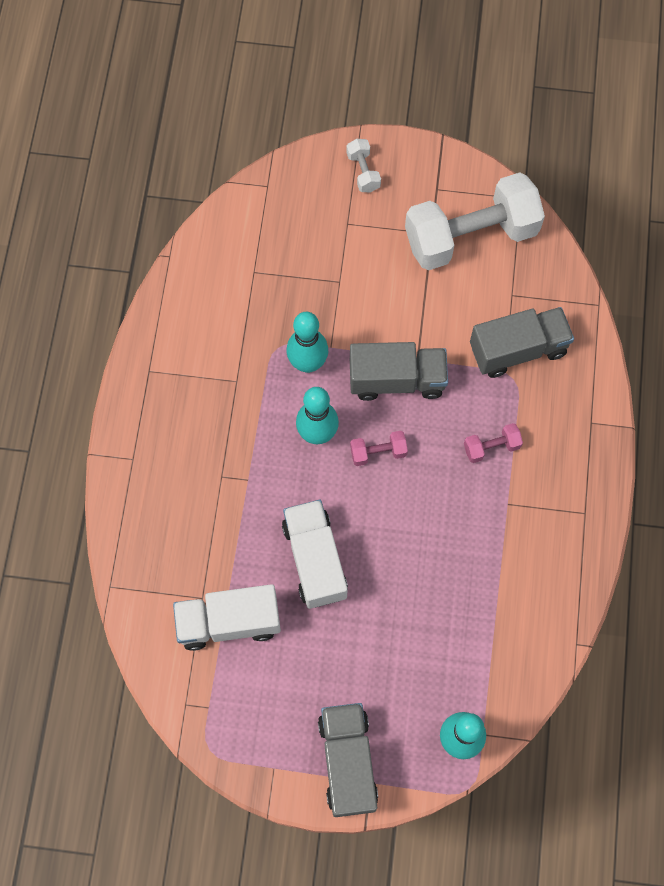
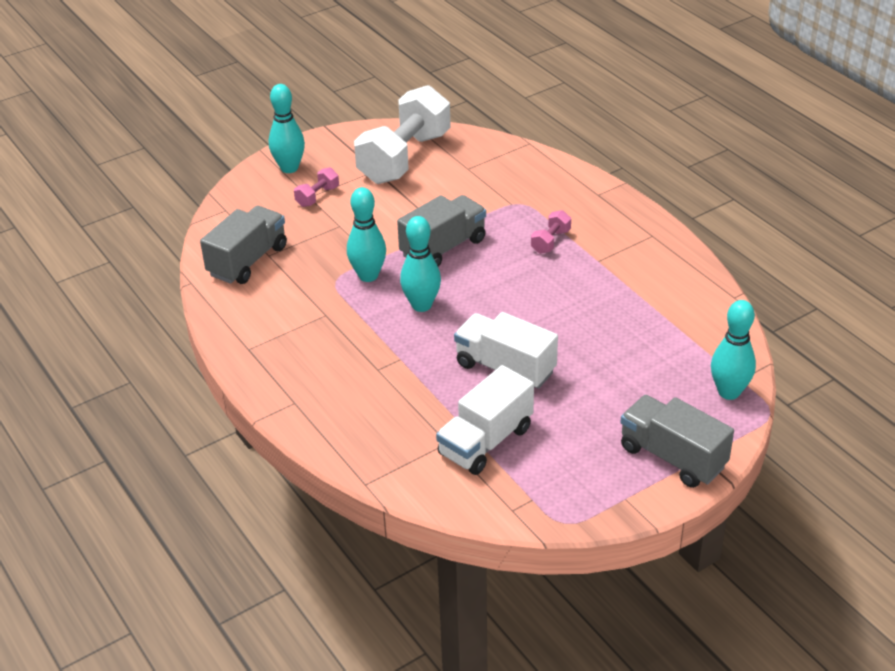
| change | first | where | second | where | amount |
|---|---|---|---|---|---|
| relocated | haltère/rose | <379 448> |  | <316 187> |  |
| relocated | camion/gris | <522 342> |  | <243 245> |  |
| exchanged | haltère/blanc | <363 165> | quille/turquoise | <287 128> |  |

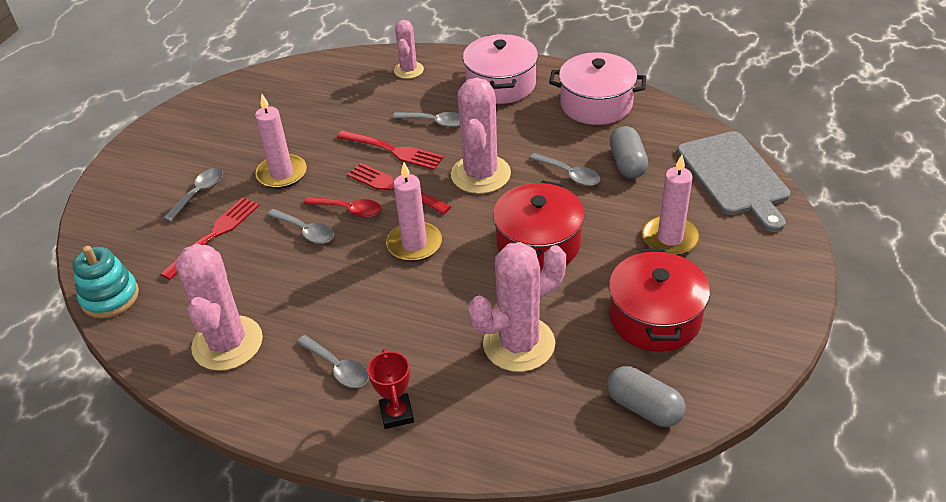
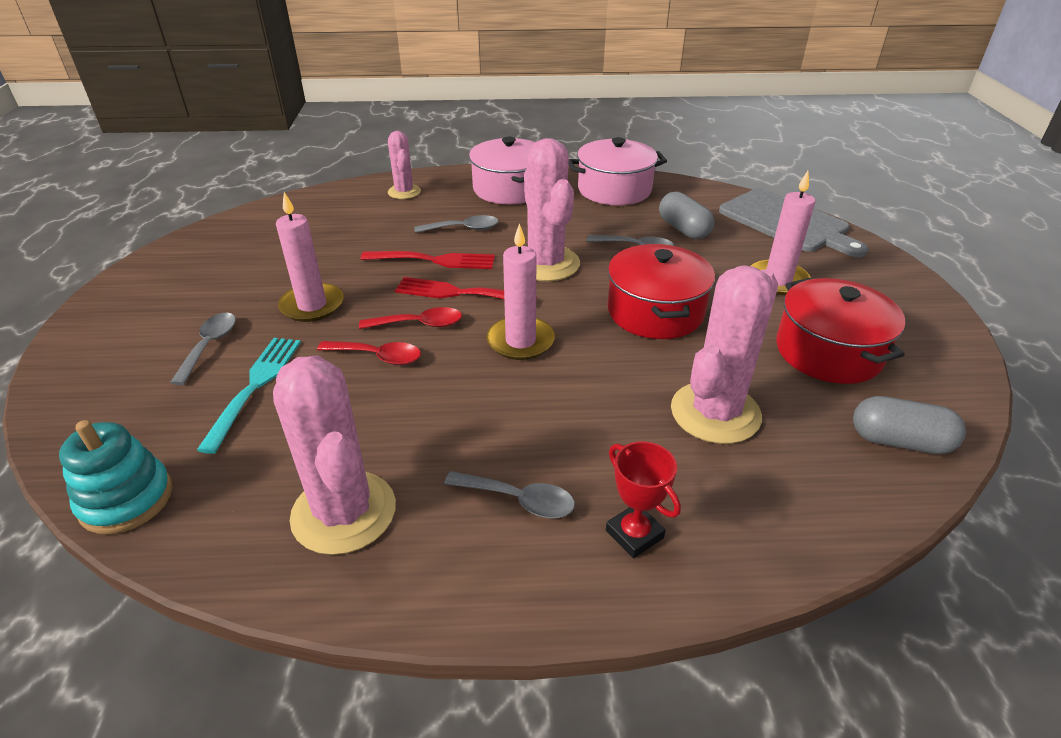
| change | first | where | second | where | amount |
|---|---|---|---|---|---|
| colour | fourchette/rouge | <210 238> | fourchette/turquoise | <249 396> |  |
| colour | cuillère/gris | <300 226> | cuillère/rouge | <369 353> |  |

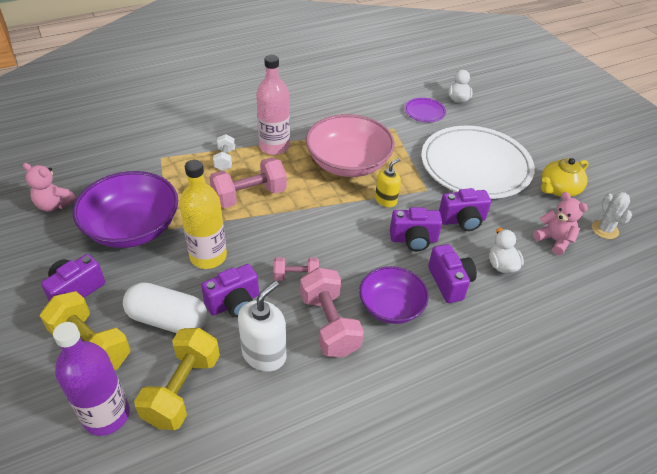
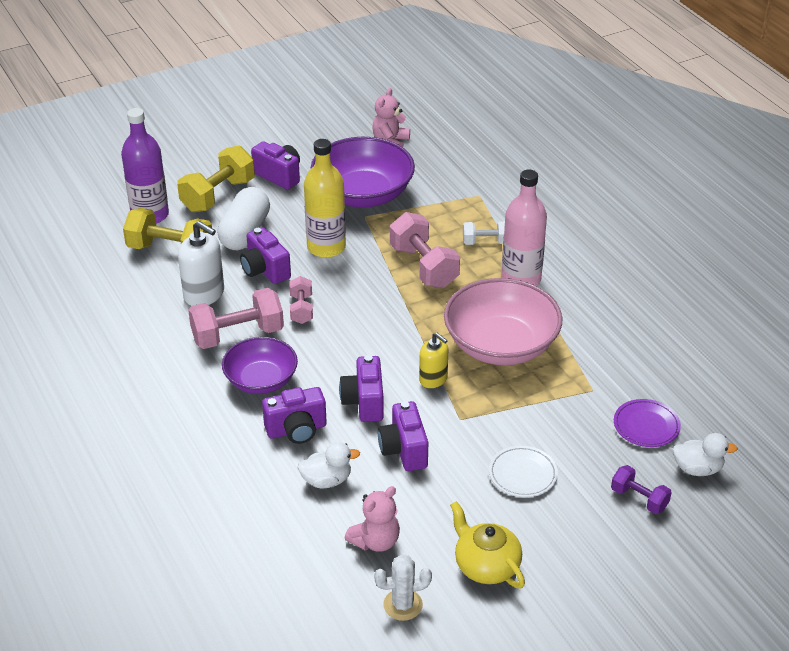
| change | first | where | second | where | amount |
|---|---|---|---|---|---|
| appeared |  |  | haltère/violet | <641 489> |  |
| size | assiette/blanc | <478 162> |  | <523 471> | x0.41 |

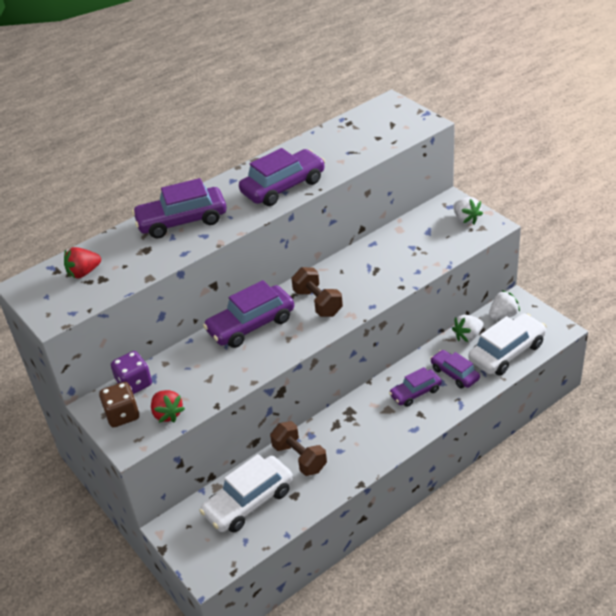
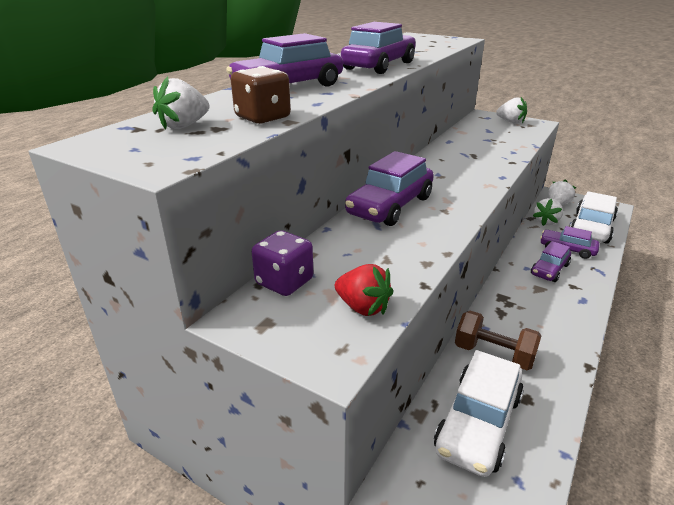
| change | first | where | second | where | amount |
|---|---|---|---|---|---|
| missing | haltère/marron | <317 292> |  |  |  |
| relocated | dé/marron | <119 405> |  | <261 95> |  |
| colour | fraise/rouge | <82 263> | fraise/blanc | <181 103> |  |

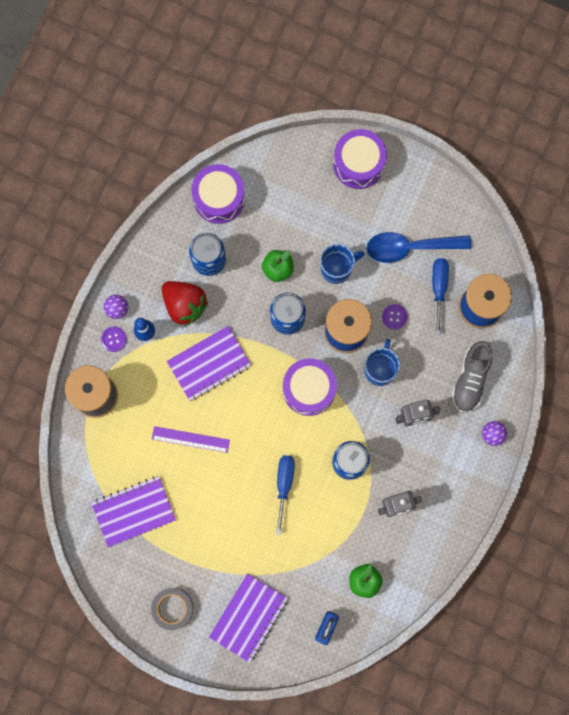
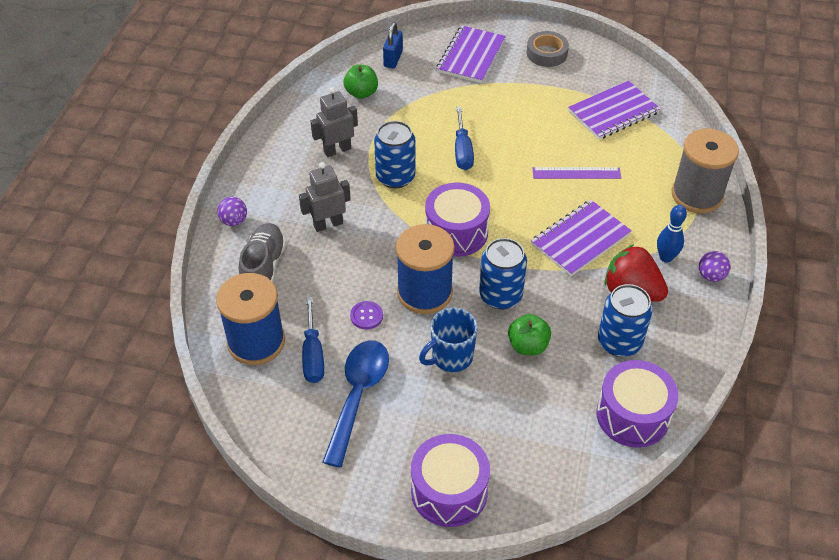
| change | first | where | second | where | amount |
|---|---|---|---|---|---|
| missing | bouton/violet | <114 339> |  |  |  |
| missing | tasse/bleu | <382 362> |  |  |  |
| spun | cuillère/bleu | <419 247> |  | <355 403> | 60 degrees counterclockwise |

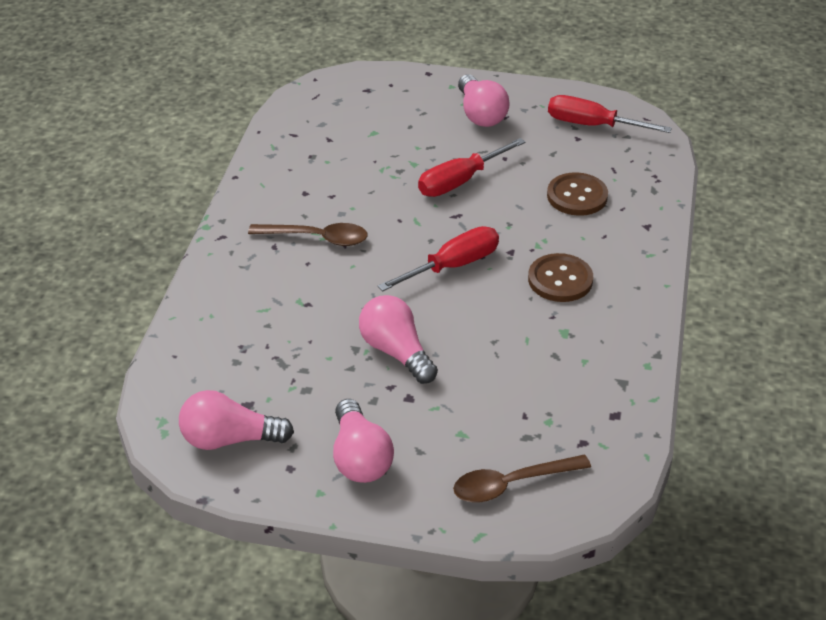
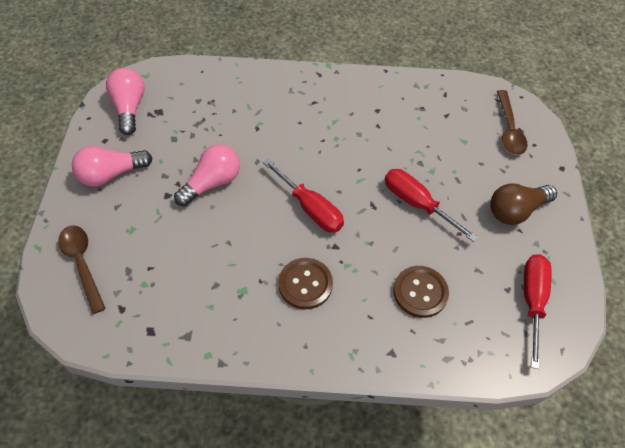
| change | first | where | second | where | amount |
|---|---|---|---|---|---|
| relocated | cuillère/marron | <308 234> |  | <512 122> |  |
| colour | ampoule/rose | <483 101> | ampoule/marron | <523 204> |  |

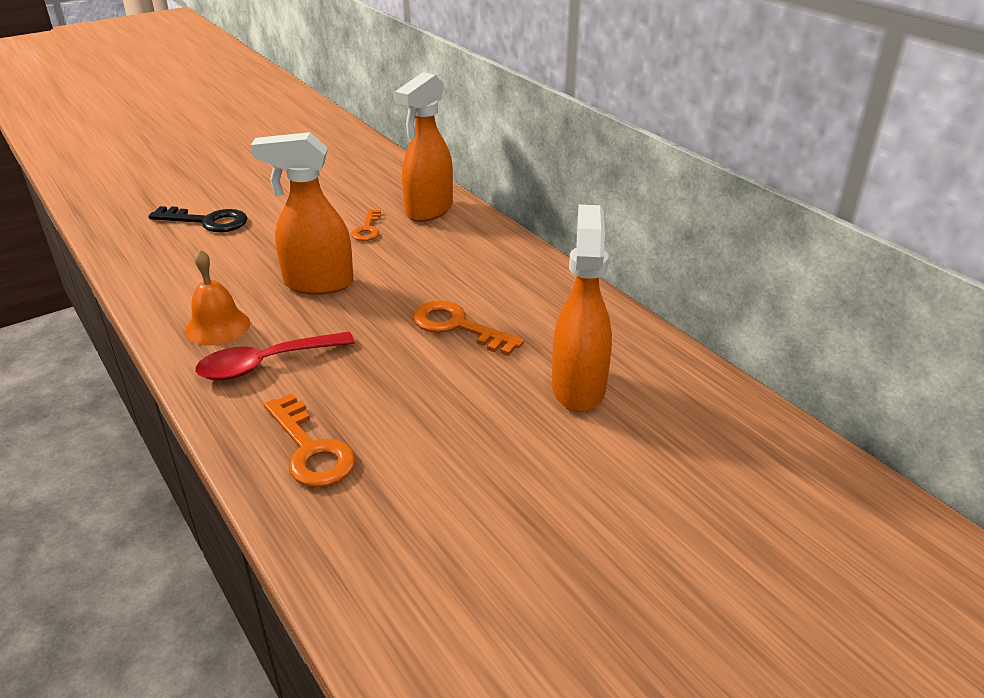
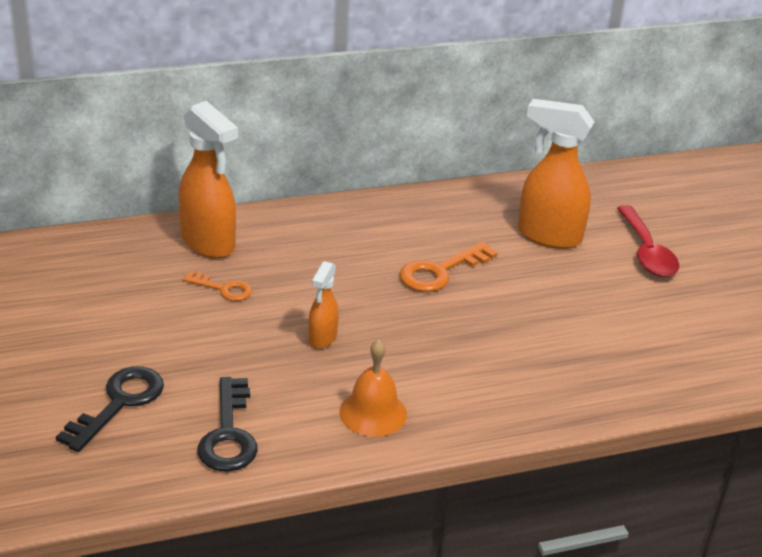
| change | first | where | second | where | amount |
|---|---|---|---|---|---|
| missing | clé/orange | <310 440> |  |  |  |
| appeared |  |  | clé/noir | <228 424> |  |
| relocated | cuillère/rouge | <275 356> |  | <648 241> |  |
| size | vaporisateur/orange | <302 213> |  | <324 305> | x0.54 |

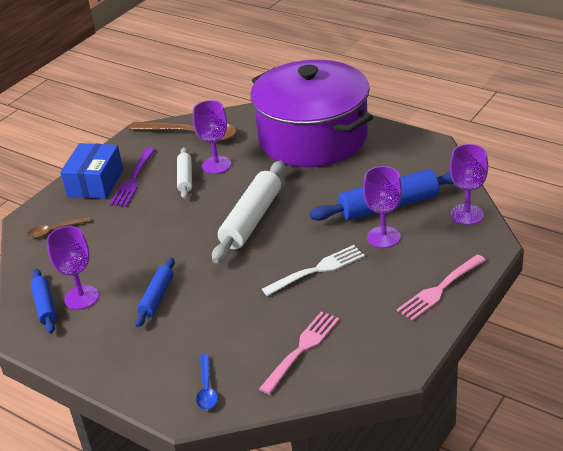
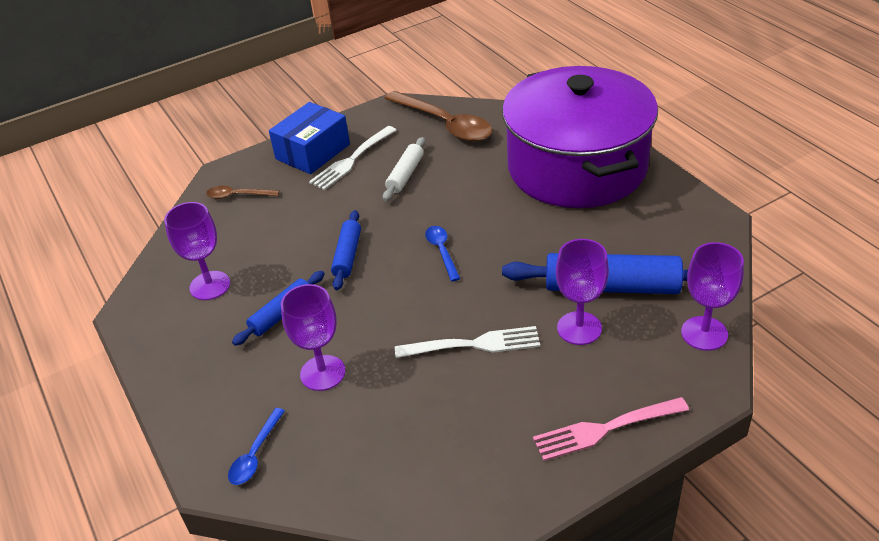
| change | first | where | second | where | amount |
|---|---|---|---|---|---|
| missing | fourchette/rose | <299 353> |  |  |  |
| relocated | rouleau à pâtisserie/bleu | <44 301> |  | <346 250> |  |
| relocated | verre à pied/violet | <212 137> |  | <313 337> |  |
| exchanged | rouleau à pâtisserie/blanc | <248 212> | cuillère/bleu | <443 253> |  |
| colour | fourchette/violet | <132 177> | fourchette/blanc | <352 158> |  |

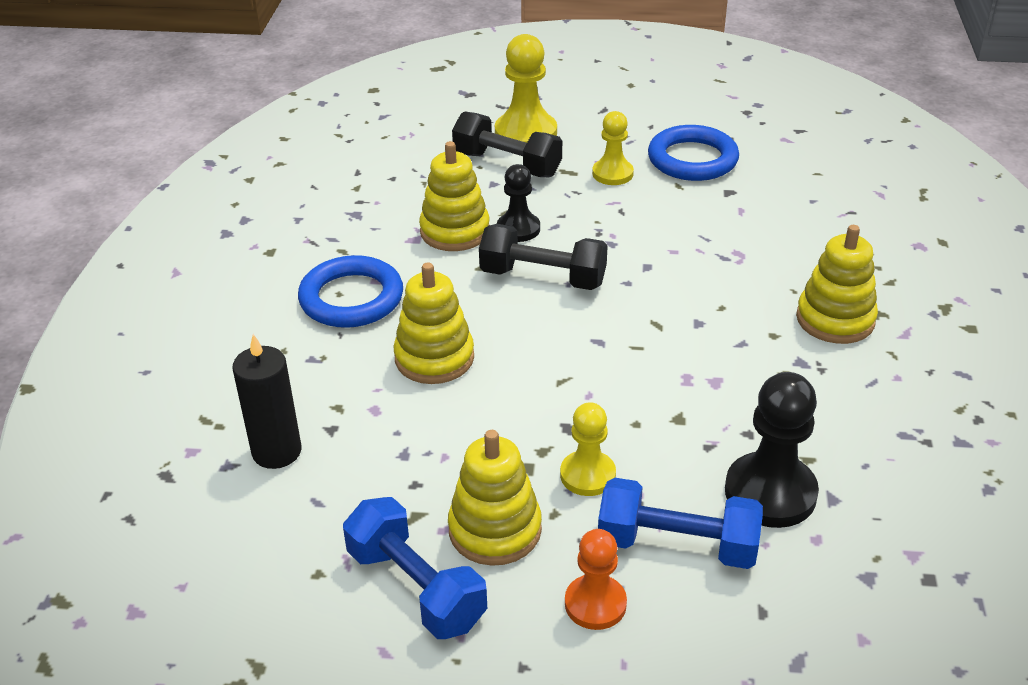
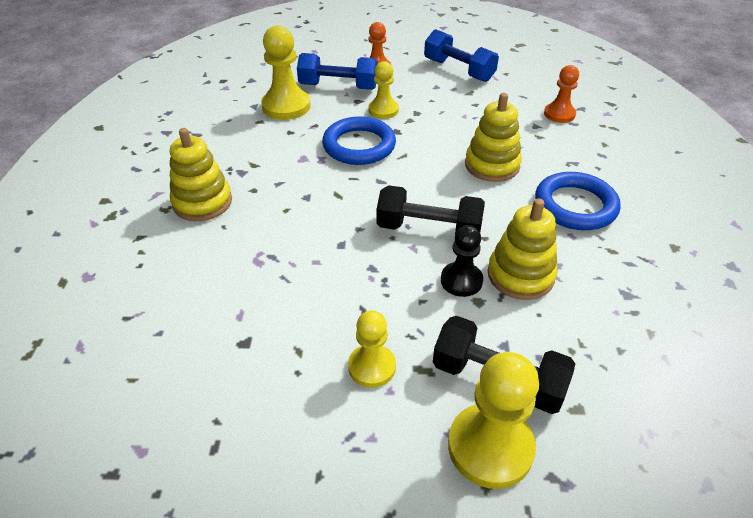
| change | first | where | second | where | amount |
|---|---|---|---|---|---|
| missing | jouet à empiler/jaune | <495 498> |  |  |  |
| relocated | anneau/bleu | <693 153> |  | <359 140> |  |
| exchanged | bougie/noir | <267 401> | pion/orange | <561 94> |  |
| colour | pion/noir | <772 450> | pion/jaune | <286 72> |  |

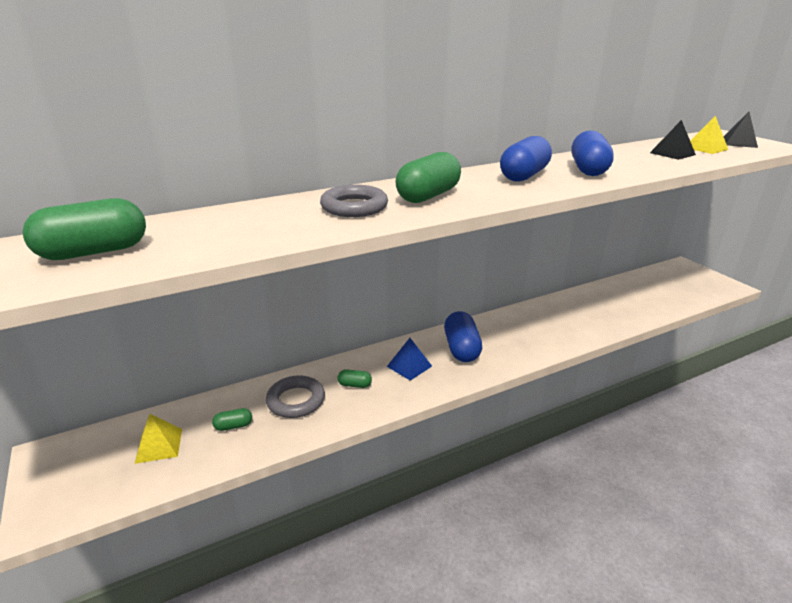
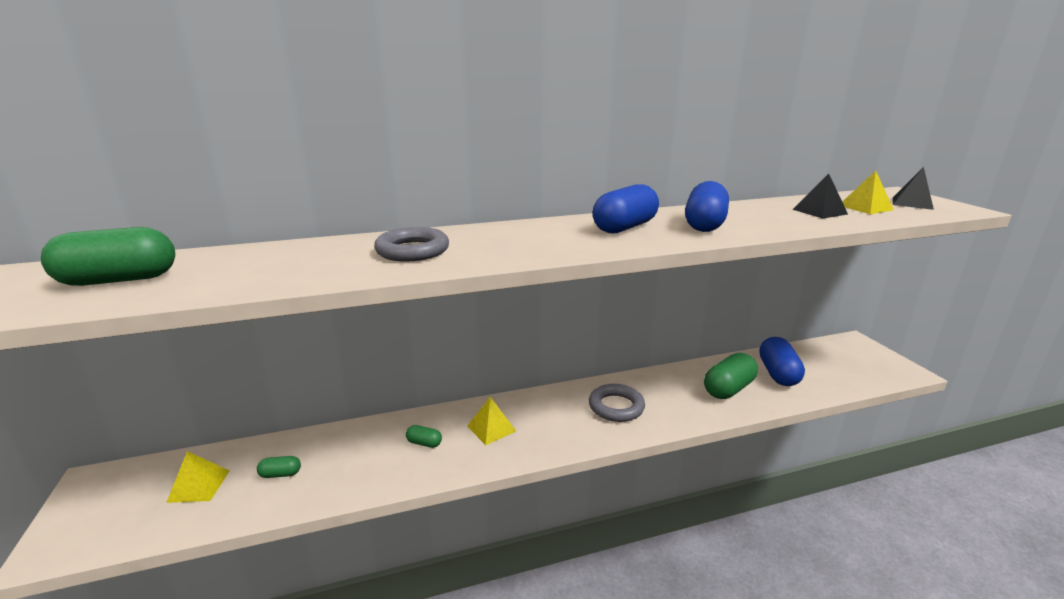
| change | first | where | second | where | amount |
|---|---|---|---|---|---|
| relocated | anneau/gris | <295 396> |  | <617 403> |  |
| relocated | gélule/vert | <428 177> |  | <731 376> |  |
| relocated | gélule/bleu | <463 336> |  | <782 361> |  |
| colour | pyramide/bleu | <409 359> | pyramide/jaune | <491 421> |  |

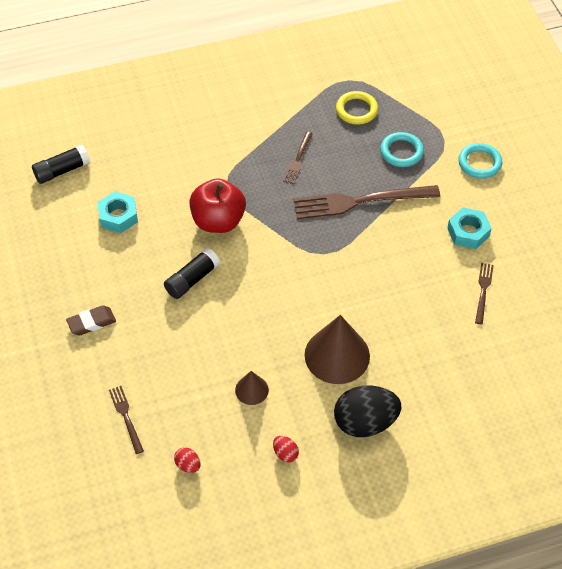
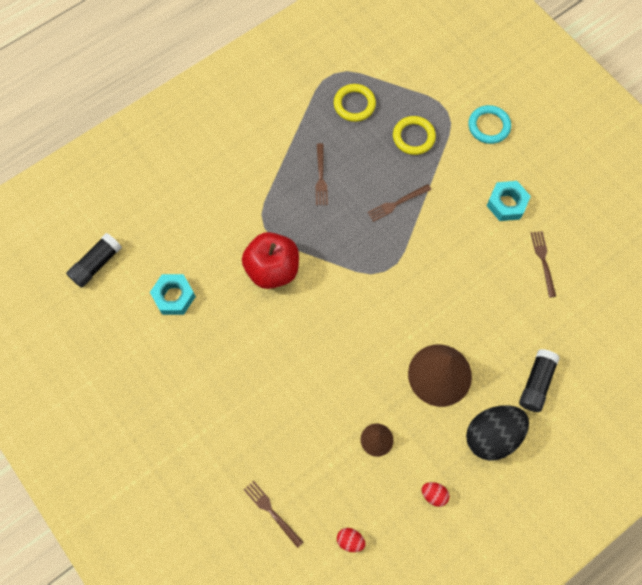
| change | first | where | second | where | amount |
|---|---|---|---|---|---|
| missing | gomme/marron | <91 320> |  |  |  |
| relocated | bâton de colle/noir | <192 273> |  | <539 380> |  |
| colour | anneau/turquoise | <402 149> | anneau/jaune | <414 135> |  |
| size | fourchette/marron | <366 202> |  | <399 203> | x0.48 |

